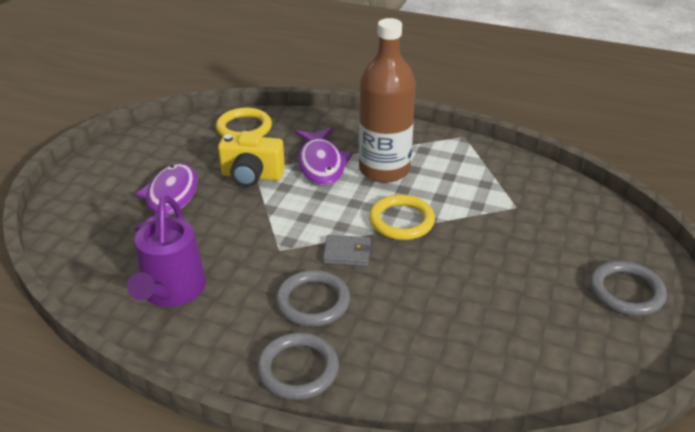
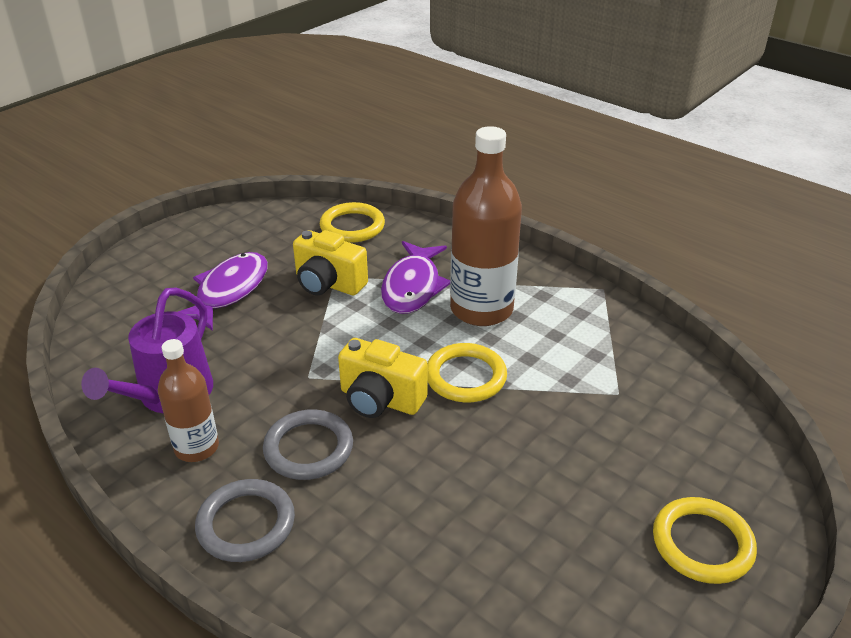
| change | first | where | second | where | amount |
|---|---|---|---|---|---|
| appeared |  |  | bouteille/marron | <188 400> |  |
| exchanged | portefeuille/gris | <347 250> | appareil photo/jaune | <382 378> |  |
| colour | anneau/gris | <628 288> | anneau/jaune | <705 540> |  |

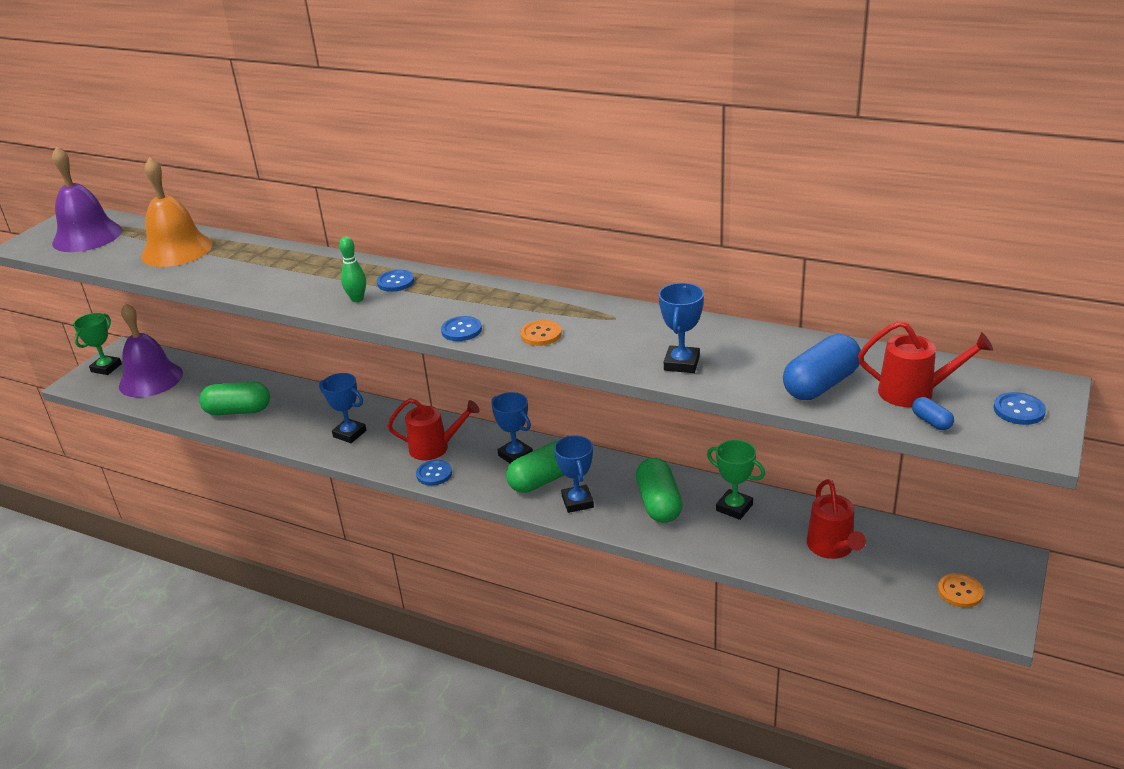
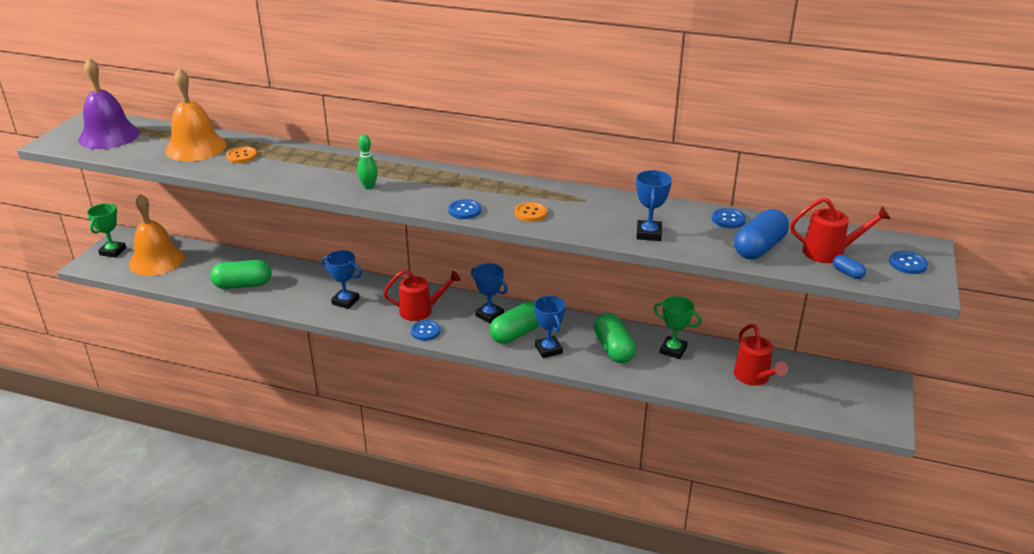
| change | first | where | second | where | amount |
|---|---|---|---|---|---|
| relocated | bouton/bleu | <396 281> |  | <729 218> |  |
| relocated | bouton/orange | <961 590> |  | <241 155> |  |
| colour | cloche/violet | <151 350> | cloche/orange | <157 235> |  |

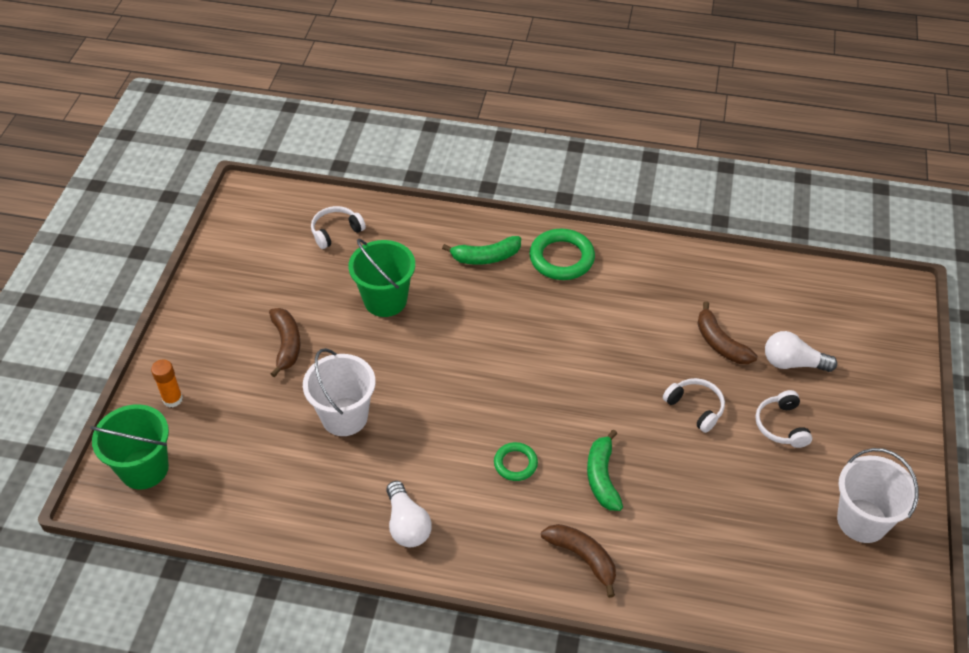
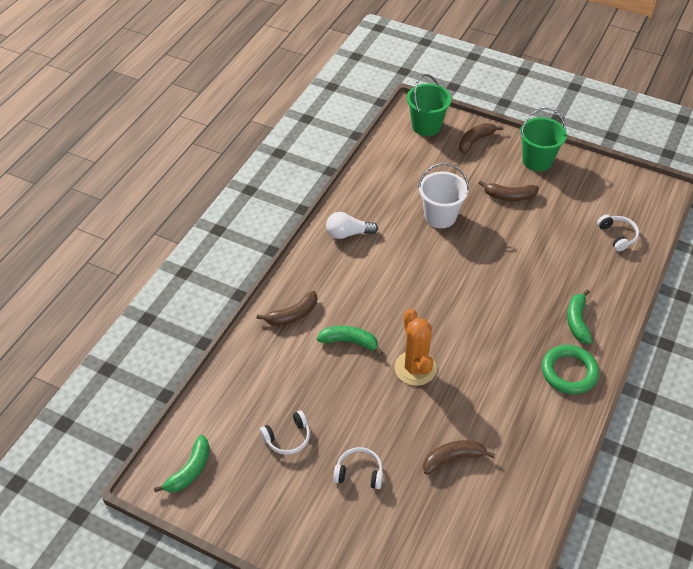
| change | first | where | second | where | amount |
|---|---|---|---|---|---|
| missing | anneau/vert | <516 461> |  |  |  |
| missing | ampoule/blanc | <801 351> |  |  |  |
| missing | seau/blanc | <878 495> |  |  |  |
| appeared |  |  | banane/vert | <182 463> |  |
| appeared |  |  | cactus/orange | <415 347> |  |
| relocated | seau/vert | <381 278> |  | <543 139> |  |
| relocated | casque audio/blanc | <694 405> |  | <285 432> |  |
| exchanged | bâton de colle/orange | <167 384> | banane/marron | <481 138> |  |

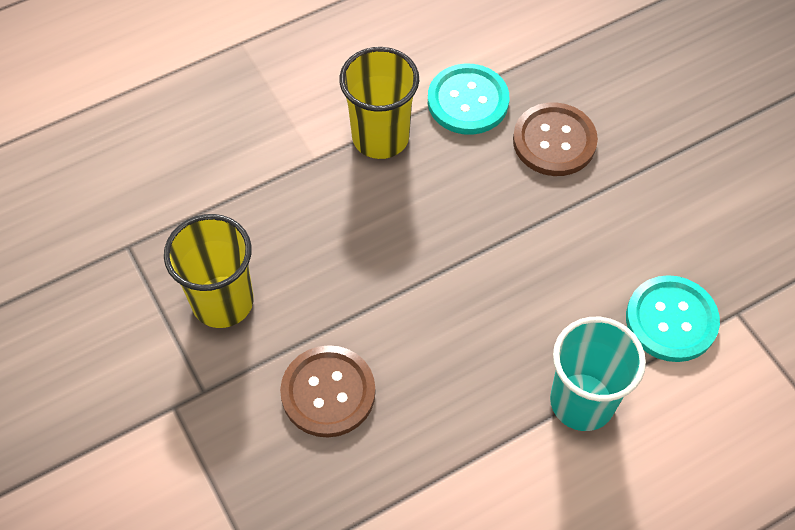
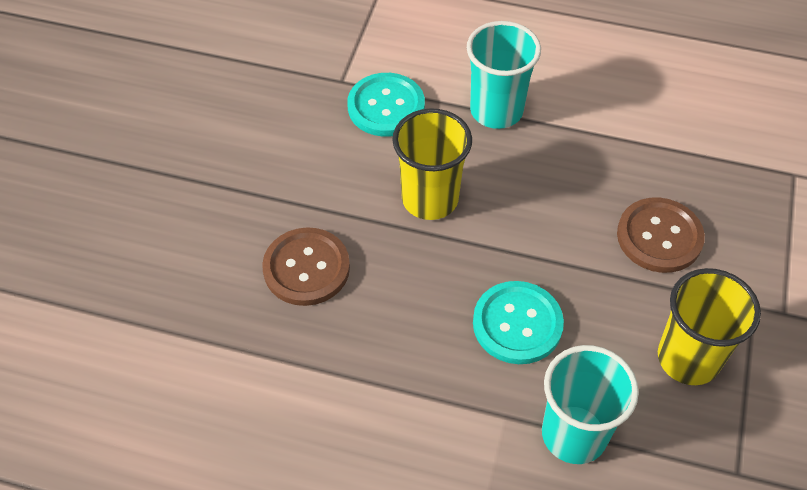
| change | first | where | second | where | amount |
|---|---|---|---|---|---|
| appeared |  |  | gobelet/turquoise | <590 404> |  |
| relocated | gobelet/jaune | <379 103> |  | <432 164> |  |
| relocated | bouton/turquoise | <468 99> |  | <518 322> |  |

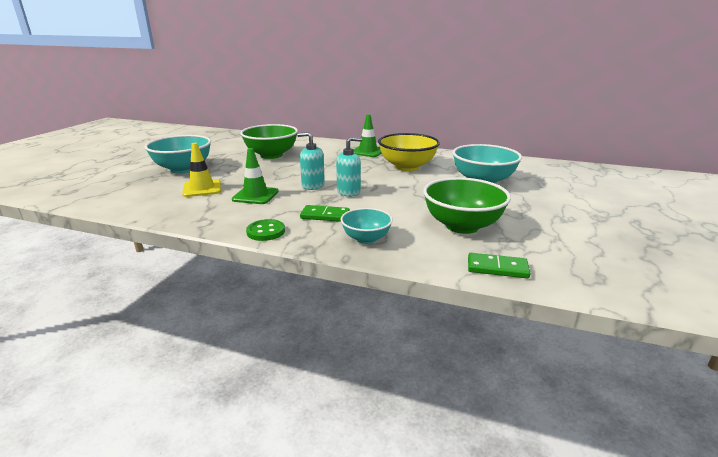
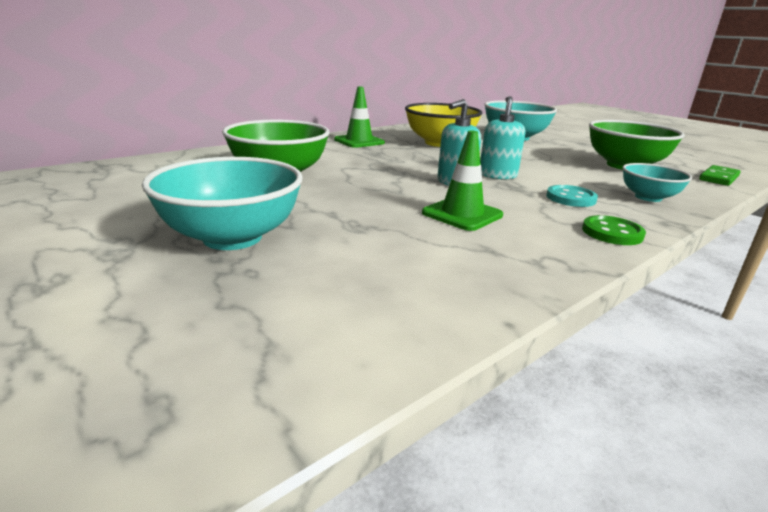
| change | first | where | second | where | amount |
|---|---|---|---|---|---|
| missing | cône de chantier/jaune | <201 170> |  |  |  |
| exchanged | domino/vert | <325 213> | bouton/turquoise | <572 196> |  |

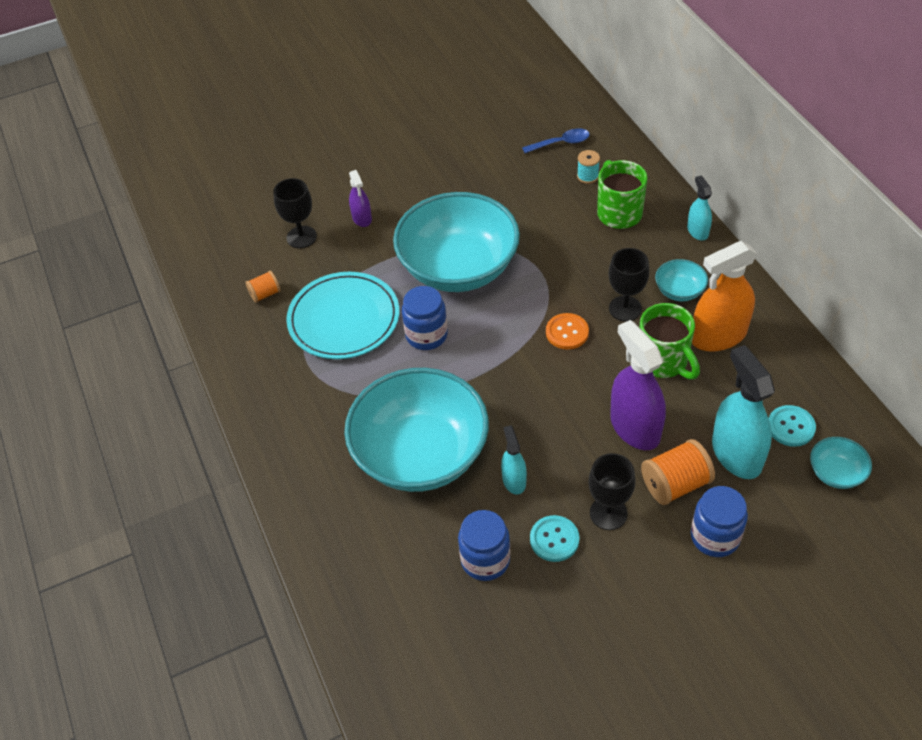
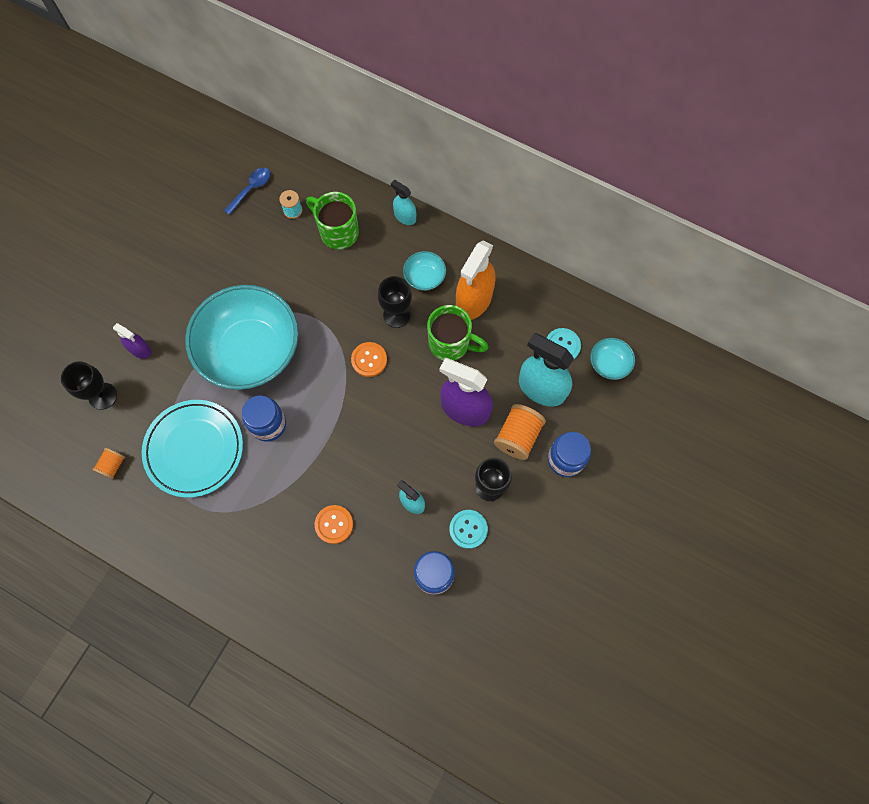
| change | first | where | second | where | amount |
|---|---|---|---|---|---|
| exchanged | bol/turquoise | <416 430> | bouton/orange | <334 524> |  |

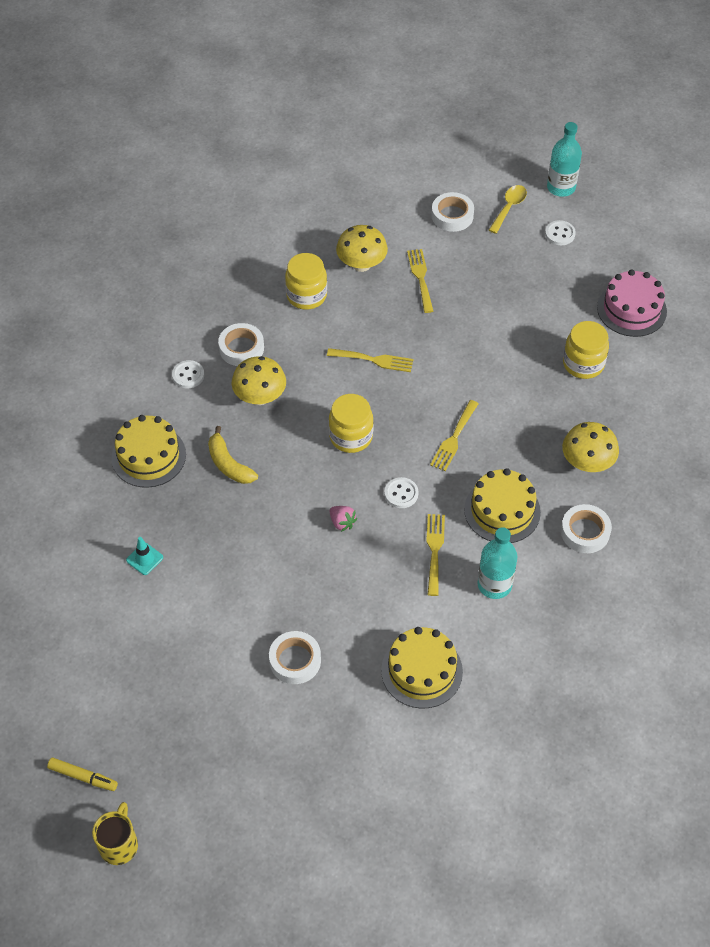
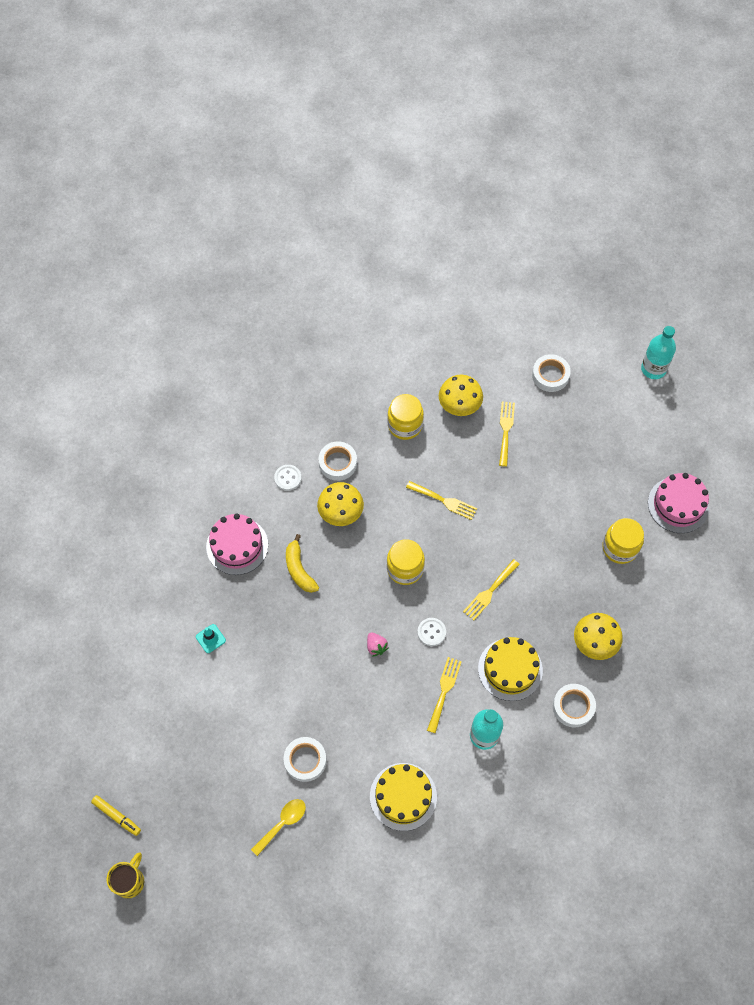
| change | first | where | second | where | amount |
|---|---|---|---|---|---|
| missing | bouton/blanc | <560 232> |  |  |  |
| relocated | cuillère/jaune | <508 209> |  | <278 827> |  |
| colour | gâteau/jaune | <148 451> | gâteau/rose | <237 544> |  |

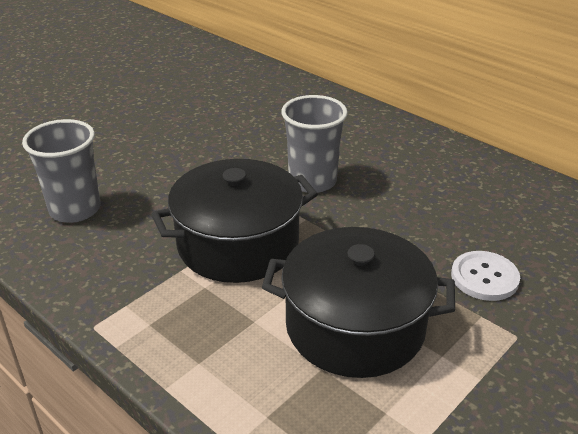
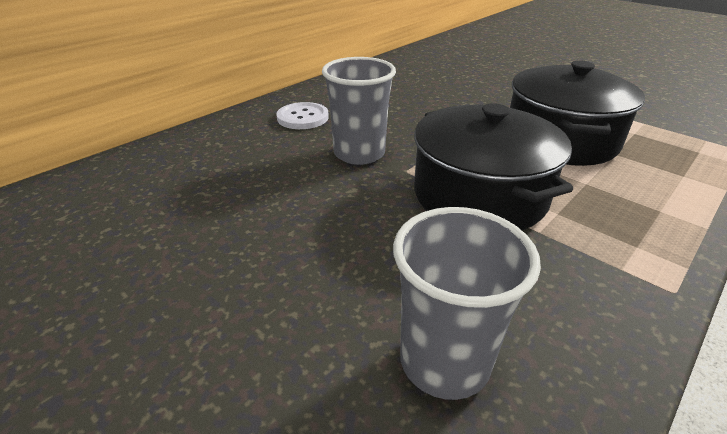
| change | first | where | second | where | amount |
|---|---|---|---|---|---|
| relocated | bouton/blanc | <485 276> |  | <302 115> |  |

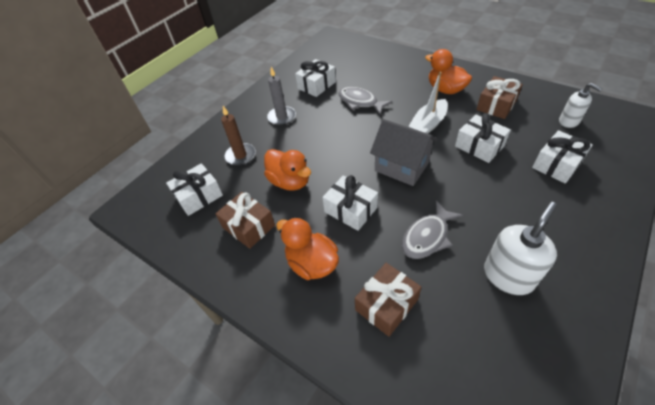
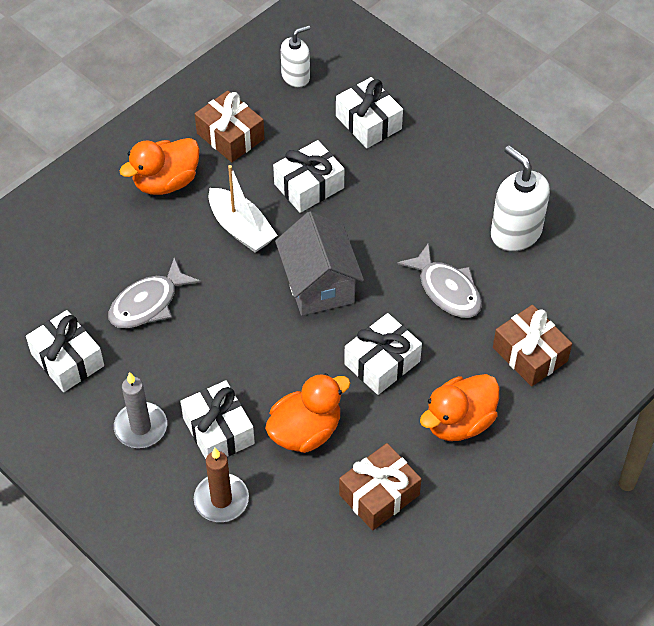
| change | first | where | second | where | amount |
|---|---|---|---|---|---|
| relocated | cadeau/blanc | <194 189> |  | <217 419> |  |
| spun | maison/gris | <404 152> |  | <319 263> | 60 degrees counterclockwise |

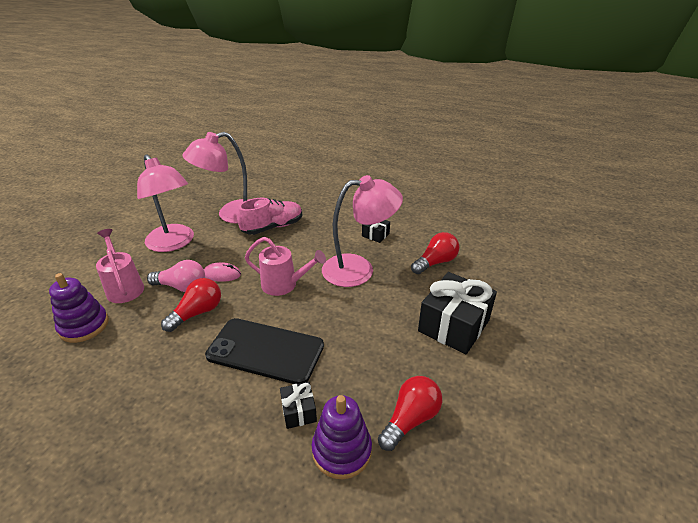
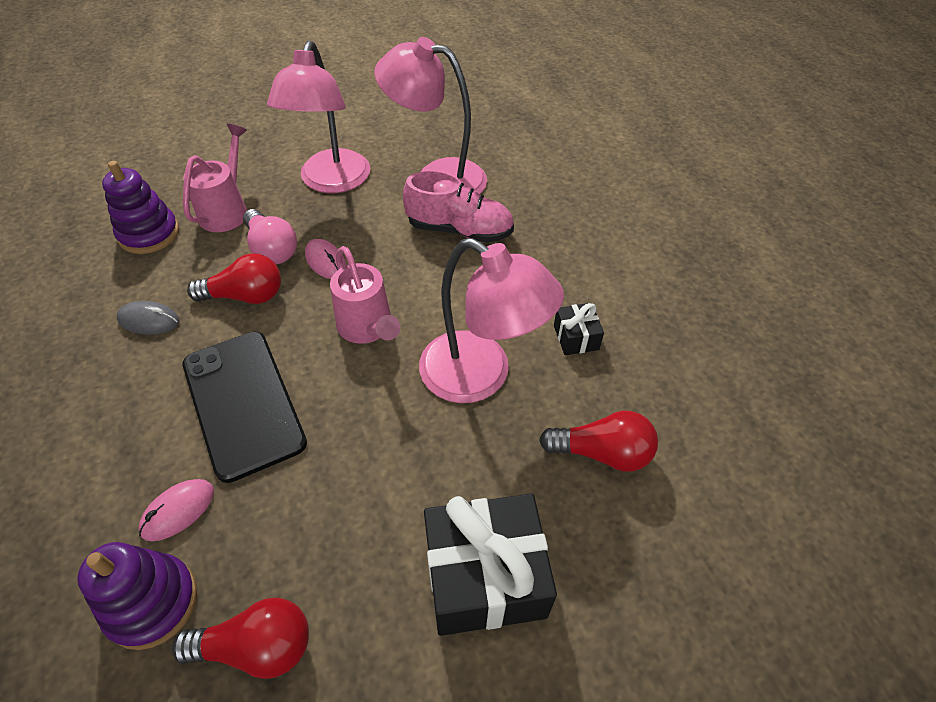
| change | first | where | second | where | amount |
|---|---|---|---|---|---|
| appeared |  |  | souris/gris | <148 318> |  |
| exchanged | cadeau/noir | <298 405> | souris/rose | <176 510> |  |

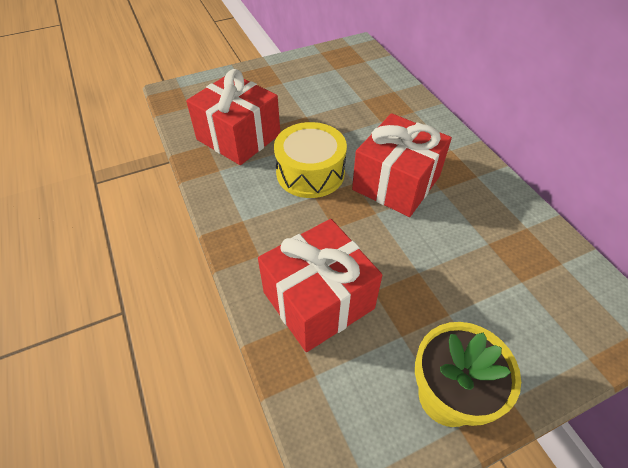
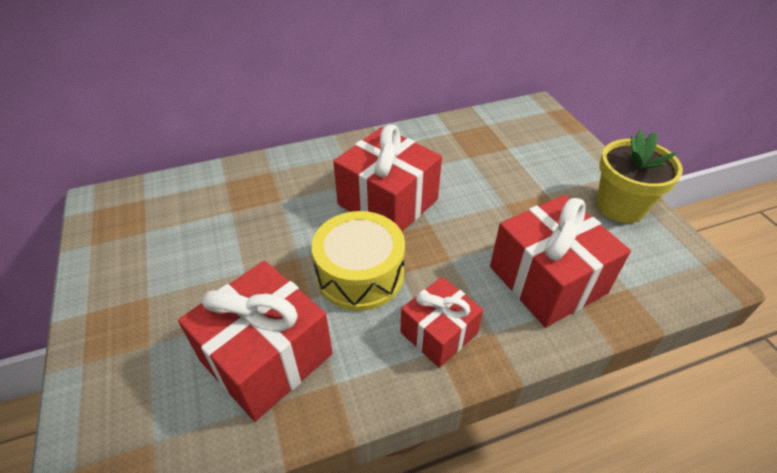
| change | first | where | second | where | amount |
|---|---|---|---|---|---|
| appeared |  |  | cadeau/rouge | <441 322> |  |

